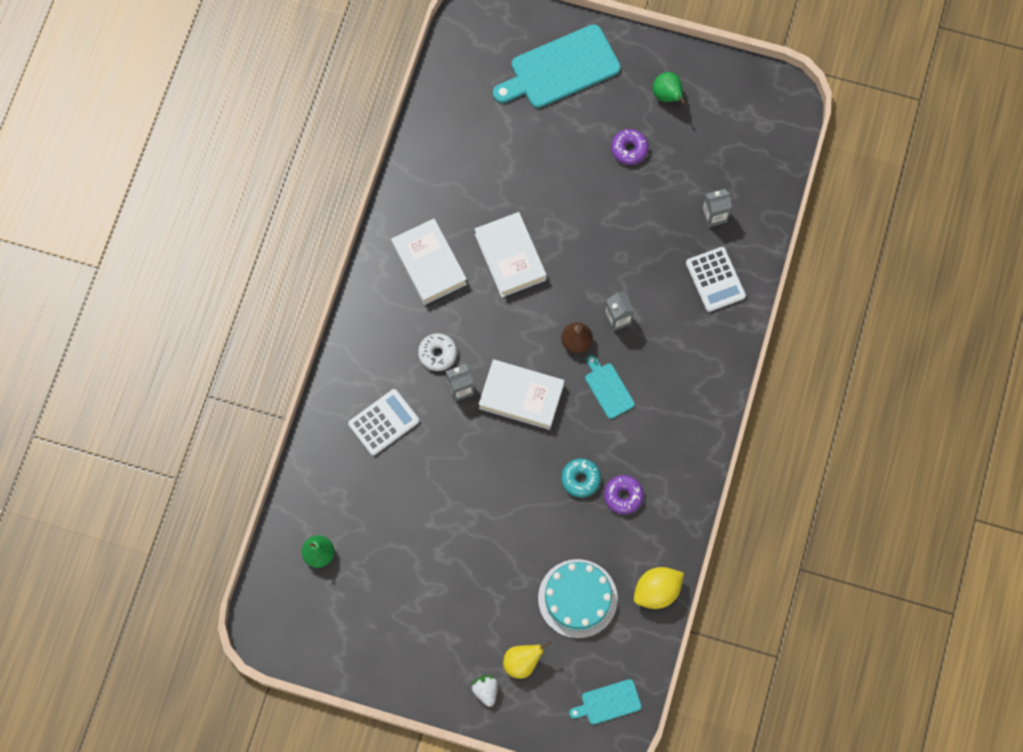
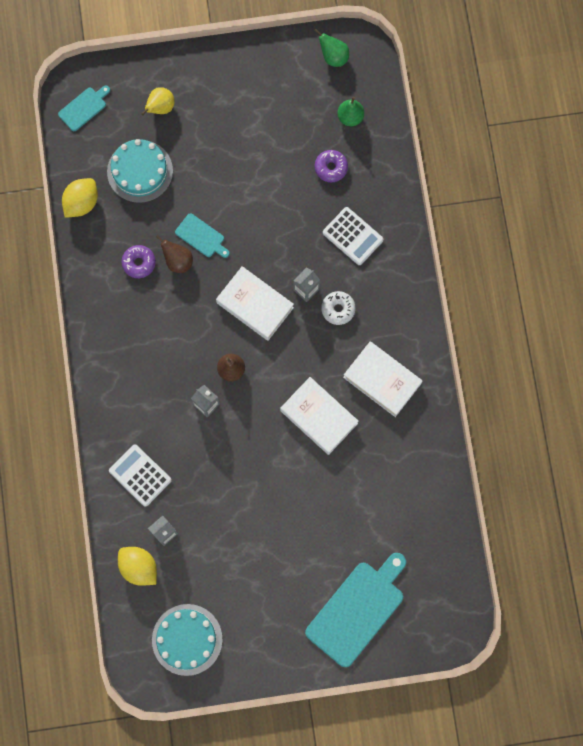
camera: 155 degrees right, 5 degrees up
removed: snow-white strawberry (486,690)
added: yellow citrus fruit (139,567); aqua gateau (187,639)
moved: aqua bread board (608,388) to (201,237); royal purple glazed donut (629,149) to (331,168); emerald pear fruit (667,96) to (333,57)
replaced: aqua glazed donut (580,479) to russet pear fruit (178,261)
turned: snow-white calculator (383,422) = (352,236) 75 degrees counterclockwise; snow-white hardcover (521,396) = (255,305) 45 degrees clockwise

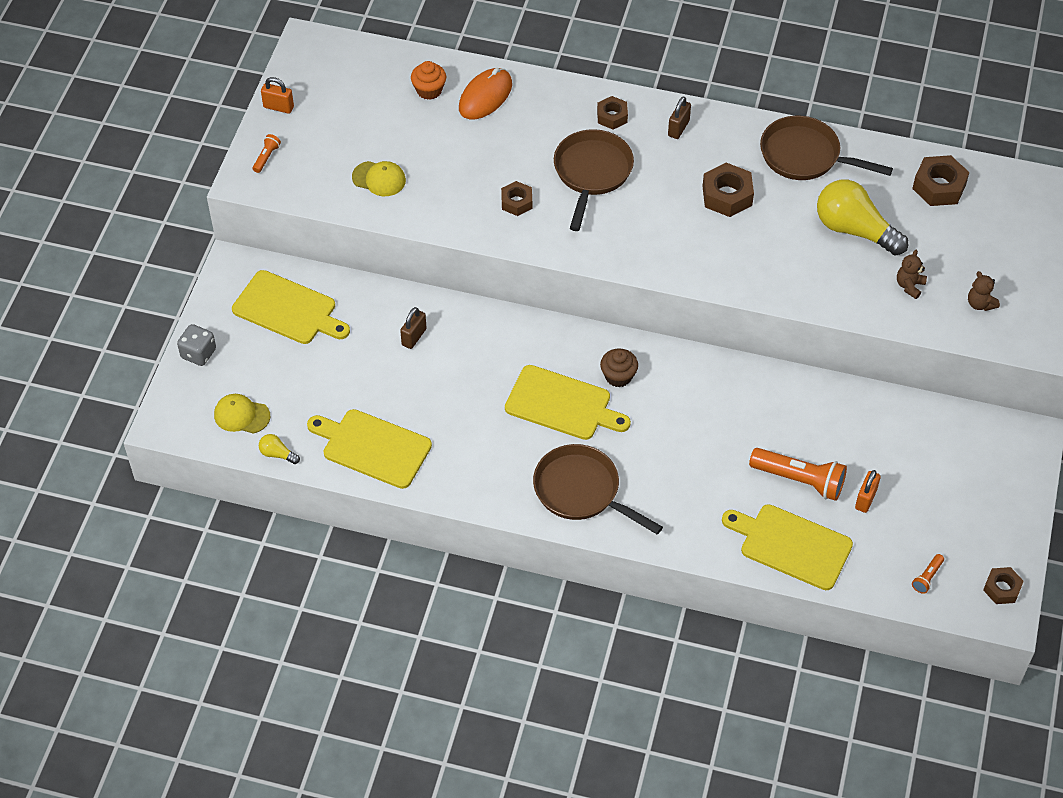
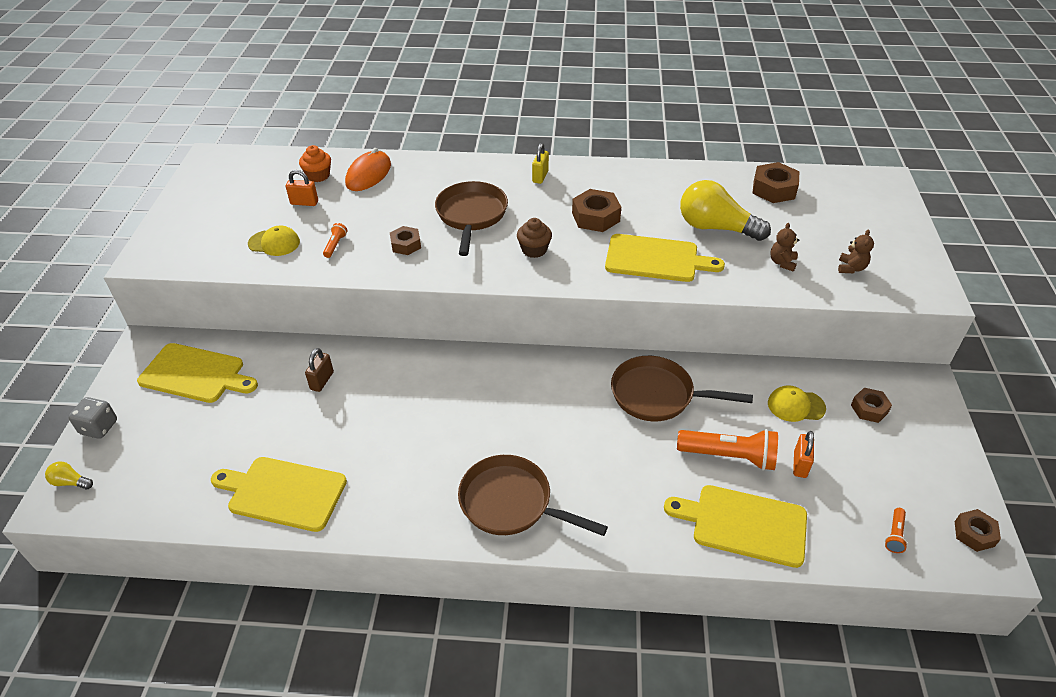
camera: 10 degrees left, 10 degrees down
moved: yellow baseball cap (241,415) to (796,406); orange pocket torch (266,157) to (335,245); yellow bulb (277,454) to (71,482); orange padlock (278,107) to (304,203); yellow bread board (562,404) to (656,259); russet nut (612,116) to (869,409); russet muffin (618,376) to (534,250); russet skillet (805,156) to (657,395)
recoloured: russet padlock (678,128) to yellow padlock (540,176)
turned: russet teddy (980,304) = (851,268) 120 degrees counterclockwise

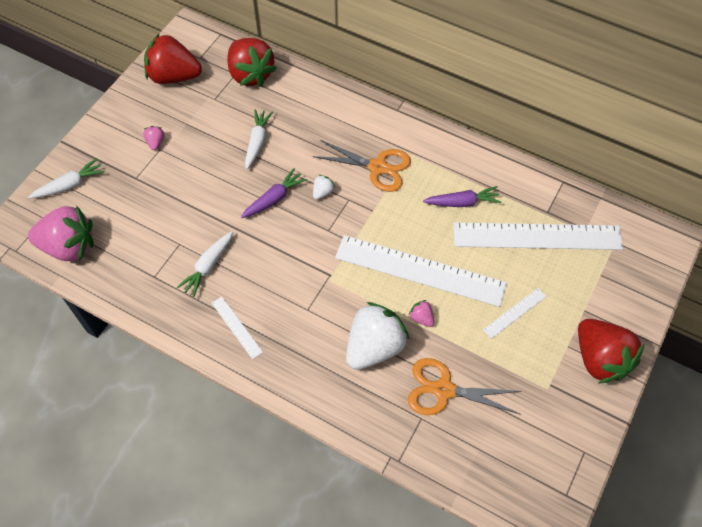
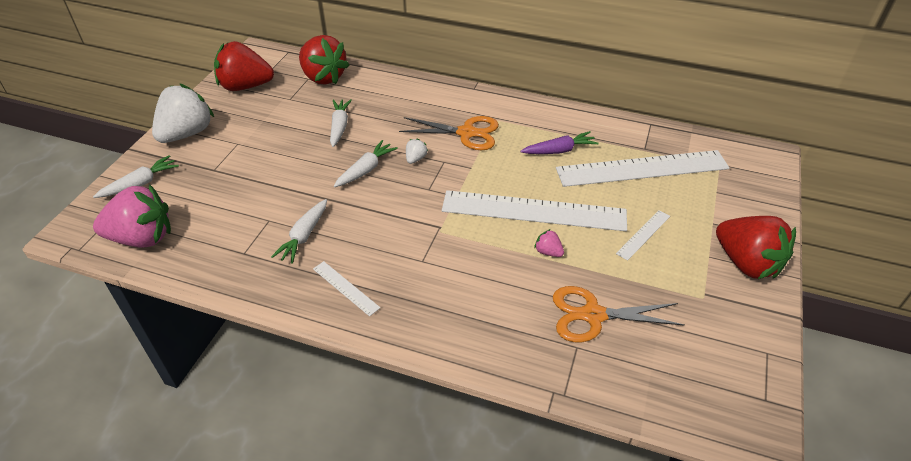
camera: 10 degrees left, 15 degrees down
removed: rose-pink strawberry (156,142)
moved: snow-white strawberry (374,347) to (187,133)
recoloured: royal purple carrot (274,199) to snow-white carrot (366,170)

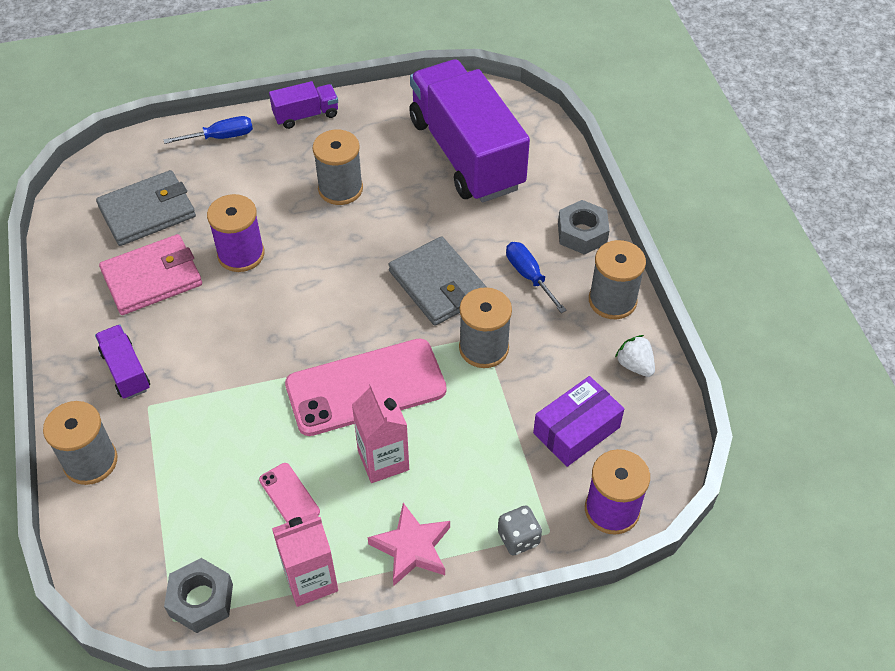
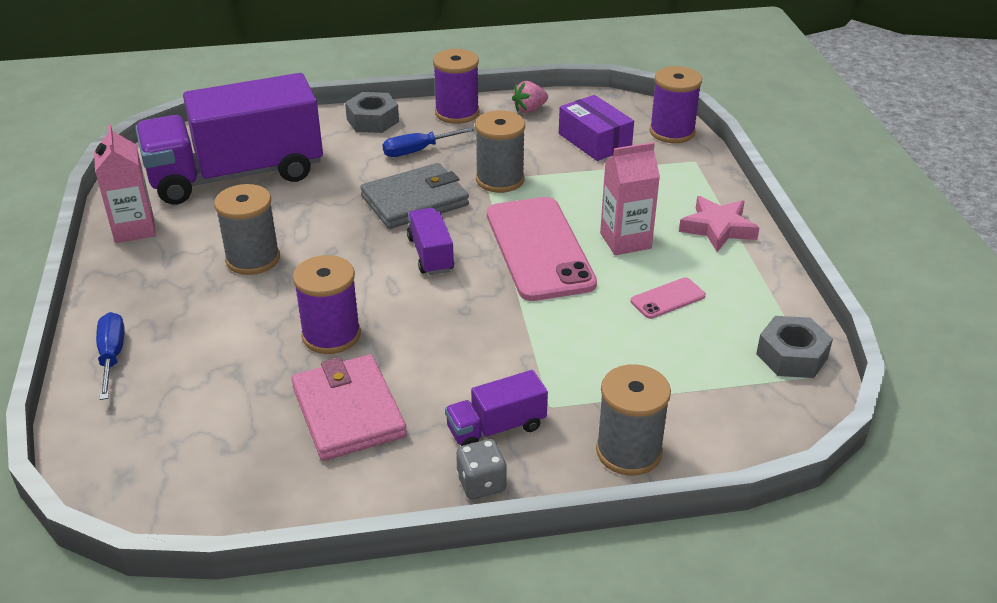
camera: 85 degrees left, 15 degrees down
removed: gray card wallet (147,211)
moved: royal purple truck (306,115) to (430,254); rose-pink carton (310,580) to (134,229); gray dice (518,538) to (481,484)
recoloured: gray bobbin (612,300) to royal purple bobbin (457,113); snow-white strawberry (635,365) to rose-pink strawberry (529,109)

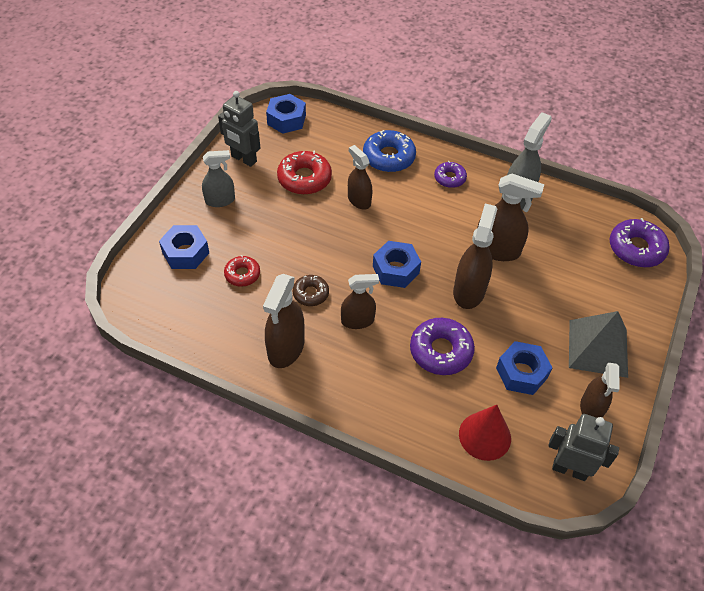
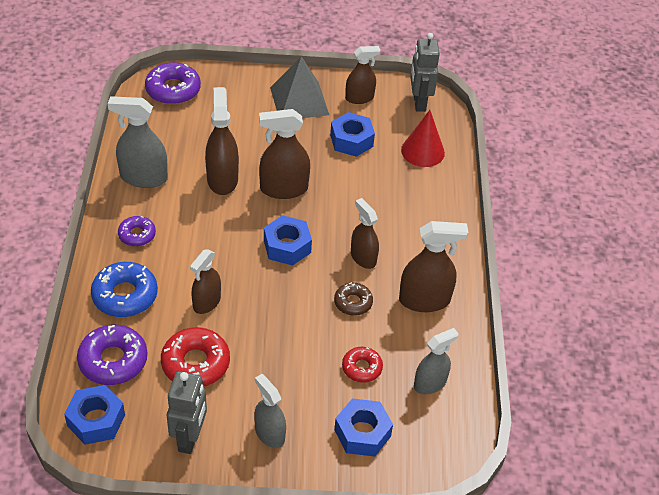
camera: 115 degrees left, 5 degrees down
added: gray spray cleaner (430,383)
moved: royal purple glazed donut (441,351) to (113,360)

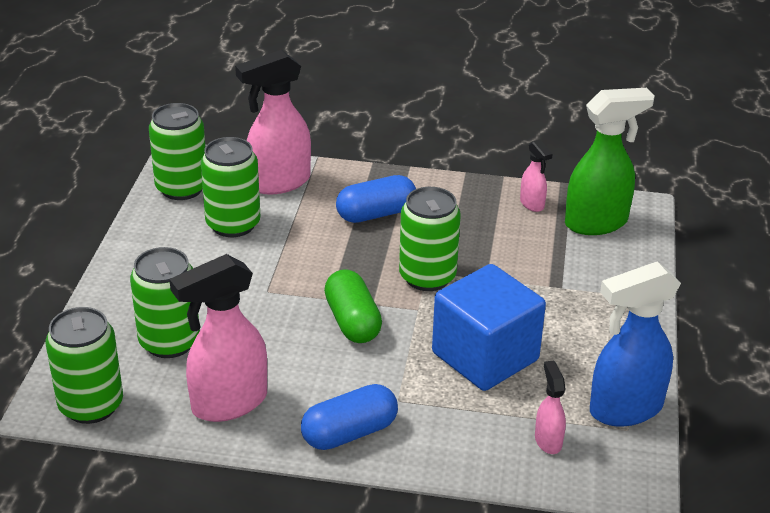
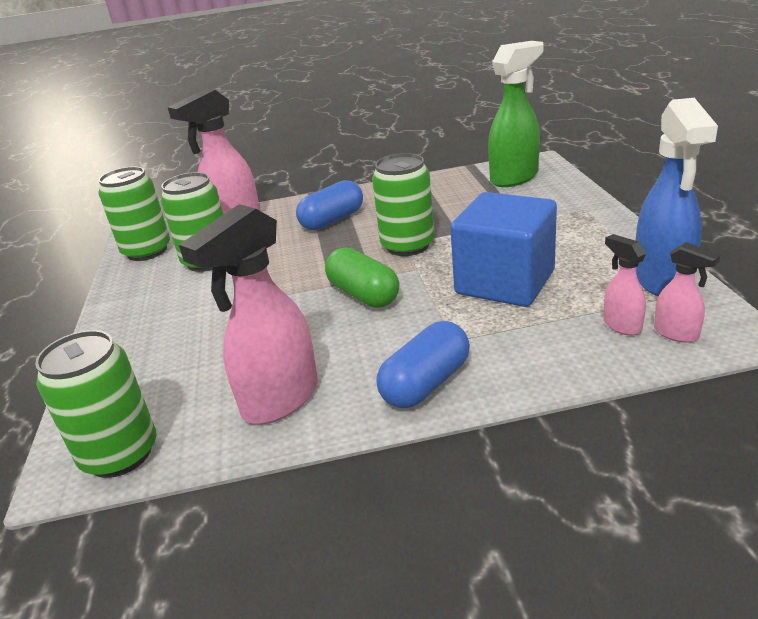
camera: 15 degrees left, 5 degrees down
removed: emerald soda can (169,342)
moved: rose-pink spray cleaner (532,204) to (676,334)
turned: blue spray cleaner (624,409) = (662,281) 45 degrees counterclockwise

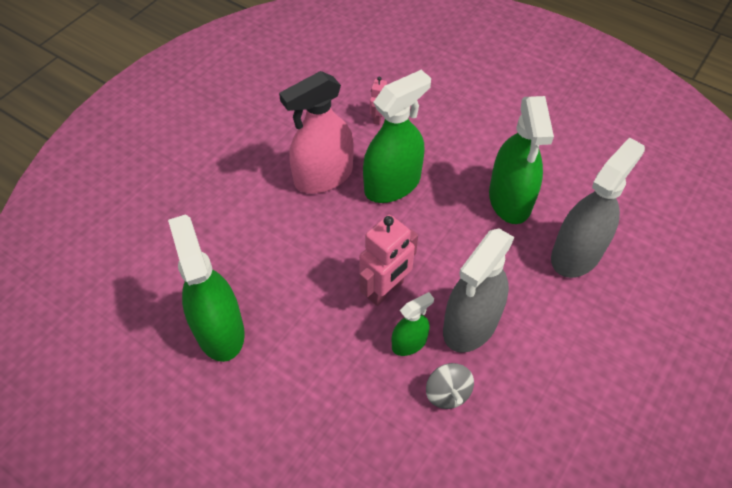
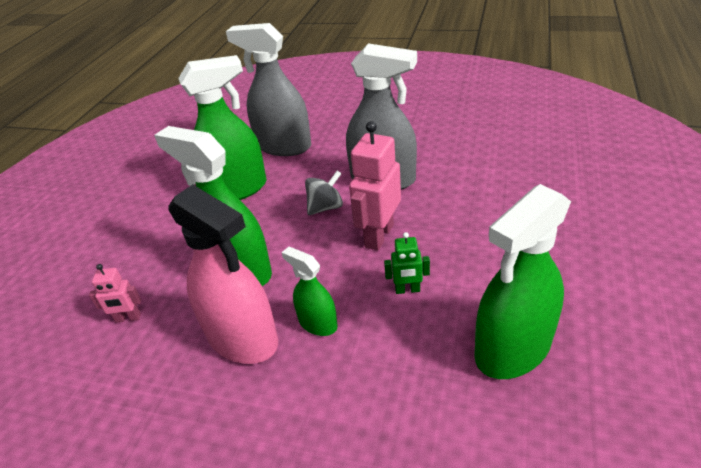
camera: 105 degrees left, 15 degrees down
added: emerald robot (407,290)
moved: emerald spray cleaner (409,343) to (317,323); gray toy top (447,393) to (325,207)
turned: rose-pink robot (385,290) = (378,236) 90 degrees counterclockwise

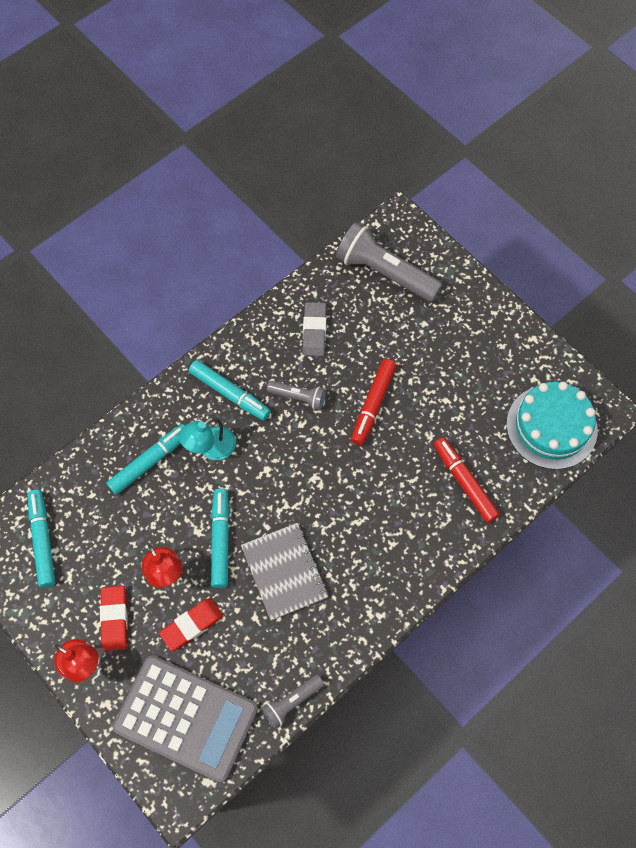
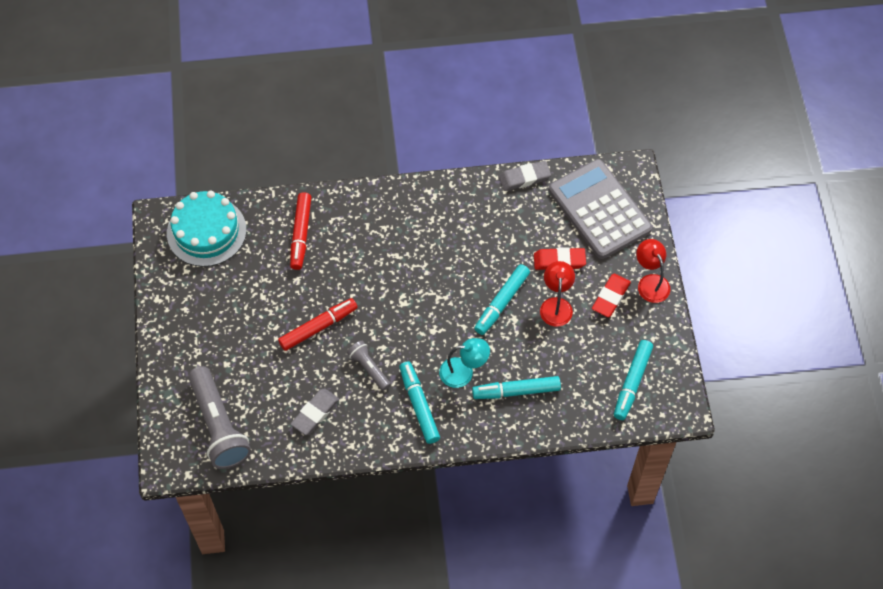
camera: 145 degrees left, 5 degrees down
removed: gray notepad (284,572)
replaced: gray pocket torch (291,702) to gray pencil eraser (524,178)

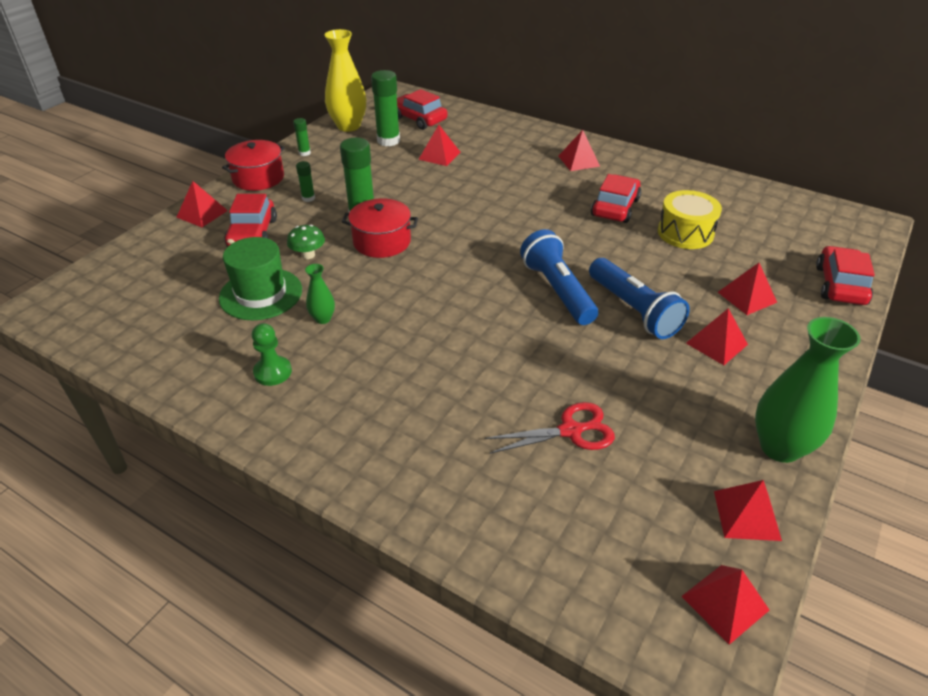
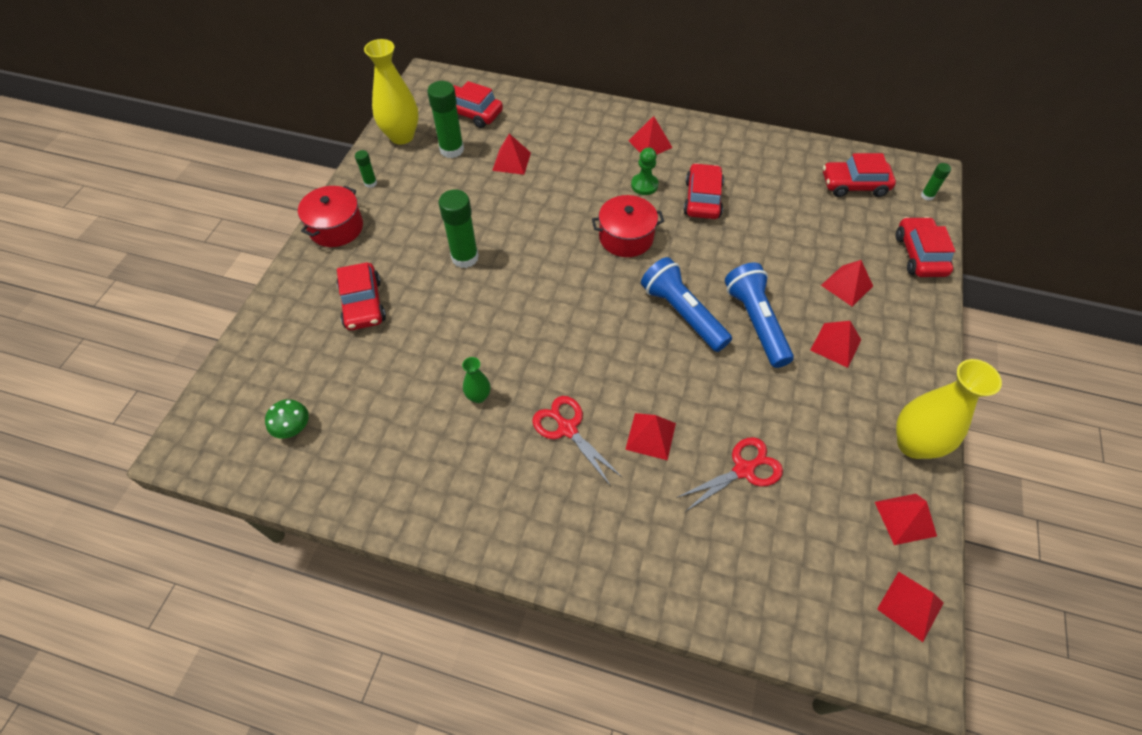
camera: 15 degrees left, 15 degrees up
removed: emerald tall hat (261,294); yellow toy drum (685,233)
added: scarlet scissors (567,429); scarlet car (854,185)
moved: scarlet pyramid (202,214) to (651,436); emerald game pawn (273,372) to (644,185); emerald mushroom (308,255) to (293,428); emerald stick of glue (308,198) to (927,196); scarlet pot (382,241) to (626,237)
recoloured: emerald vase (780,447) to yellow vase (913,444)
turned: blue pocket torch (633,310) = (756,322) 150 degrees counterclockwise

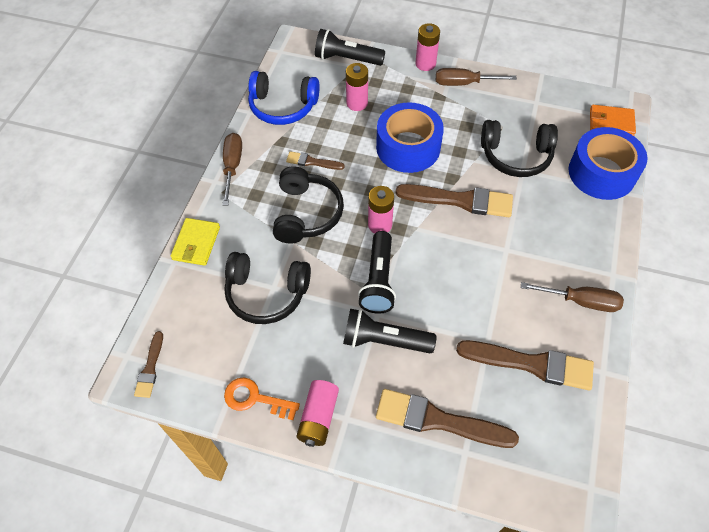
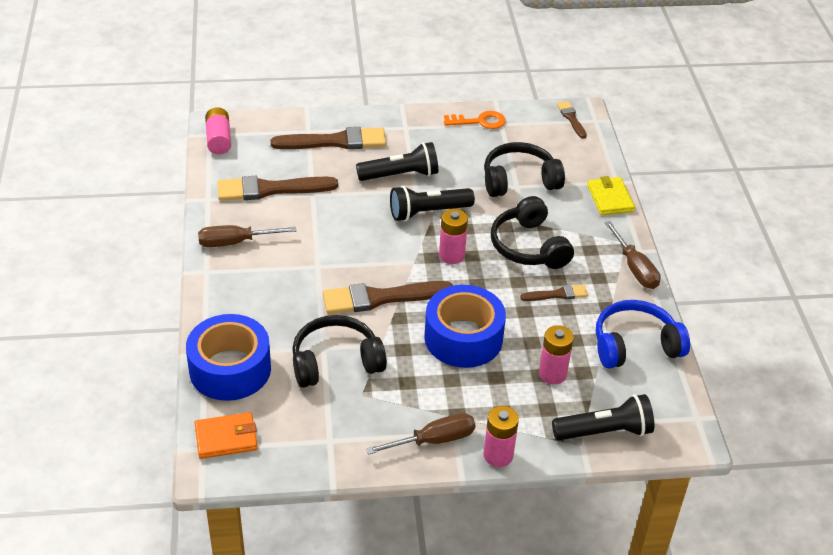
camera: 155 degrees right, 15 degrees down
moved: rose-pink battery (318,417) to (219,139)
turned: black pocket torch (378,280) = (428,212) 90 degrees counterclockwise

